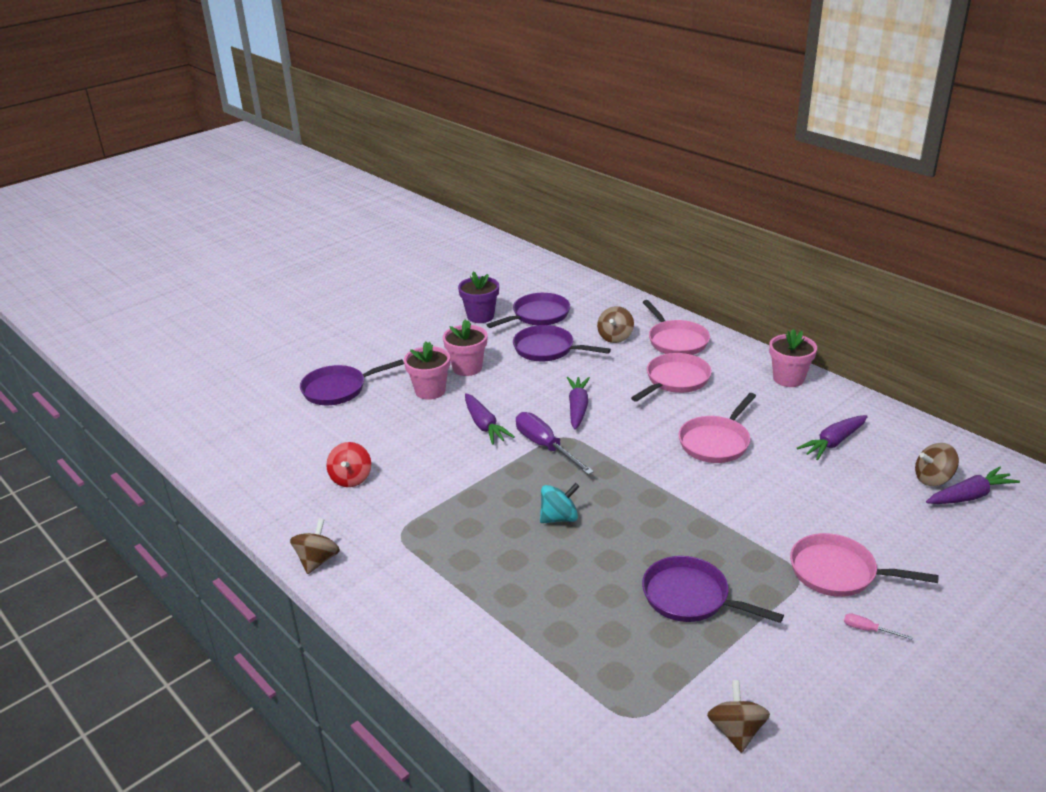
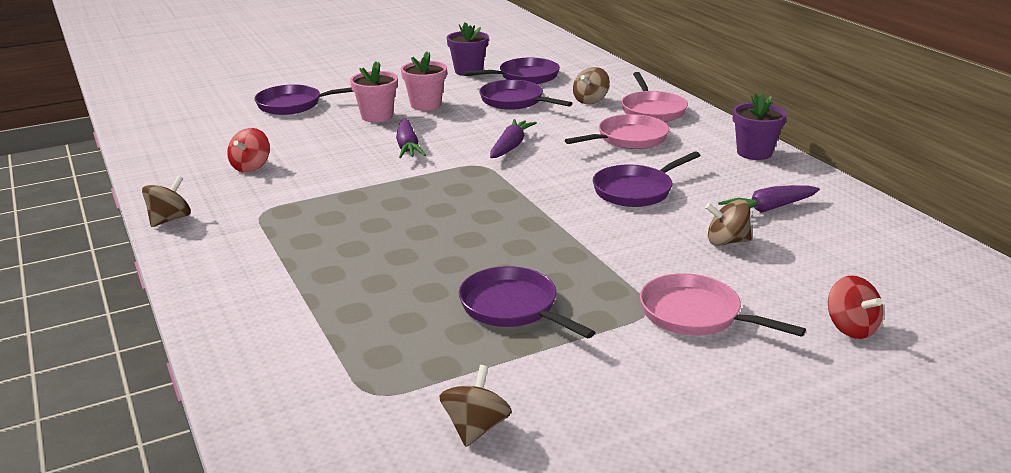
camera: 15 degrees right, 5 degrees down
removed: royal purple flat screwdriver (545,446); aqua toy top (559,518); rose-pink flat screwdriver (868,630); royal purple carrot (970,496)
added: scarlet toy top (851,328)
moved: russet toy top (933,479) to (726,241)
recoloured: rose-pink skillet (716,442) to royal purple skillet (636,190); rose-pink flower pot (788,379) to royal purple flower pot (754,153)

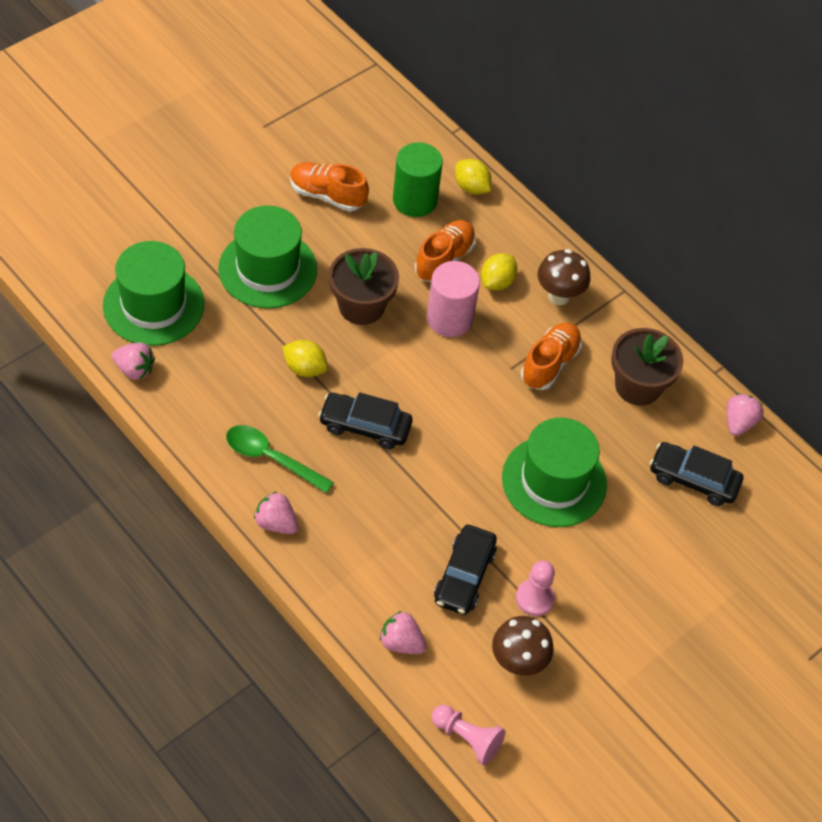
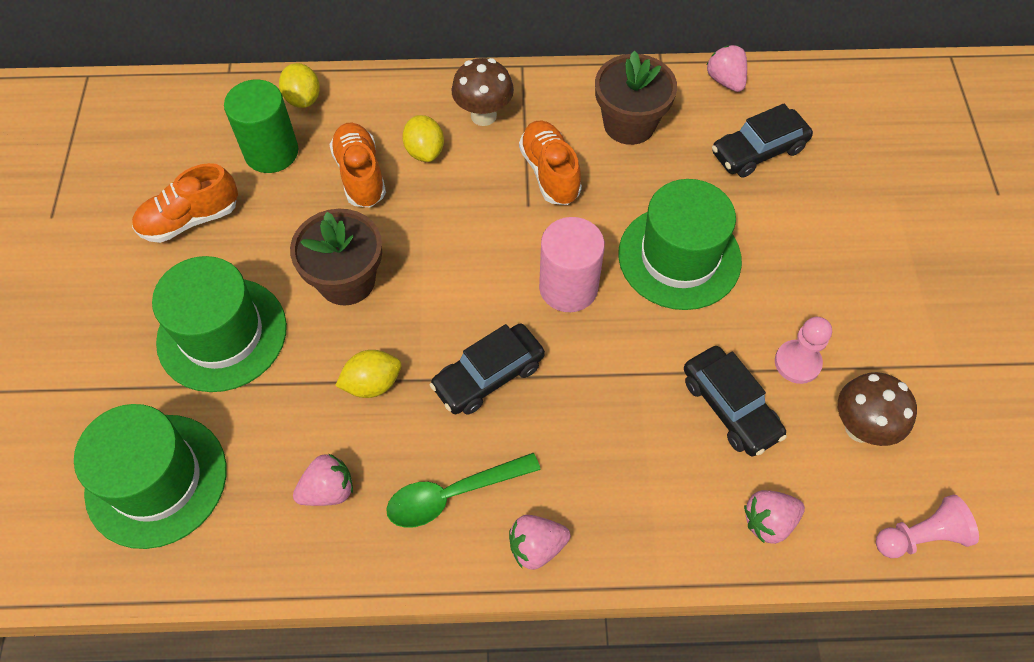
camera: 45 degrees left, 5 degrees up
moved: rose-pink strawberry (134,369) to (328,490); rose-pink cylinder (449,318) to (568,287)
turned: yellow citrus fruit (471,187) = (303,99) 75 degrees clockwise

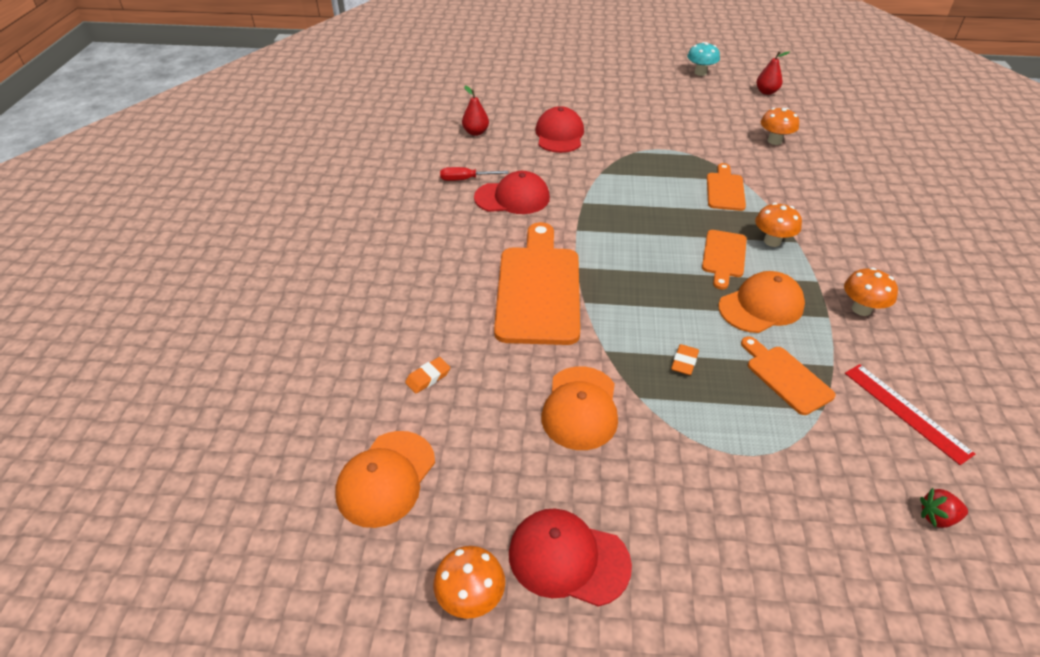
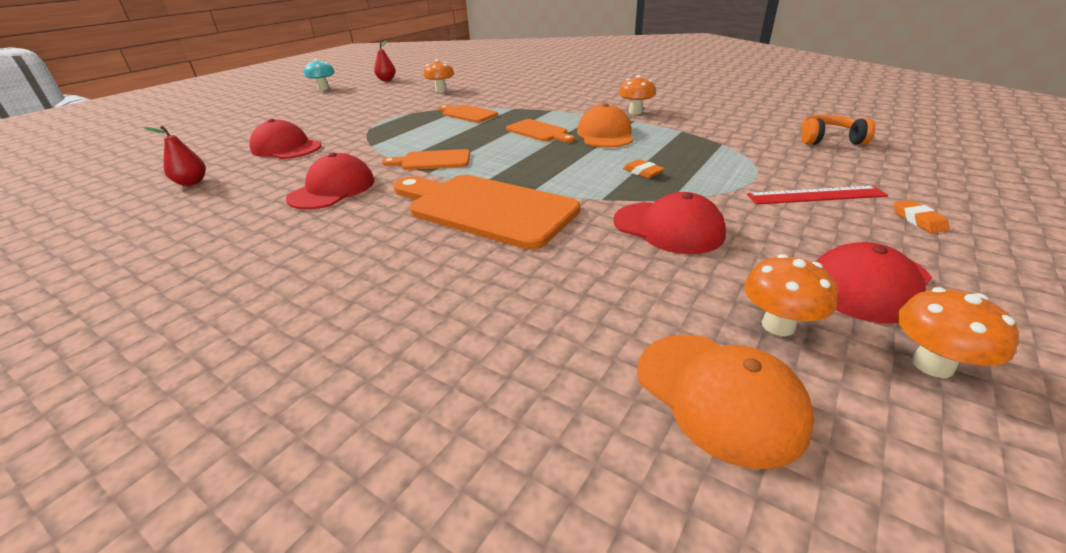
camera: 60 degrees left, 10 degrees down
removed: scarlet flat screwdriver (465,179)
moved: orange pencil eraser (428,377) to (918,220); orange bread board (785,377) to (432,161); orange mushroom (772,241) to (778,325); scarlet straightedge (906,412) to (816,195)
replaced: scarlet strawberry (937,517) to orange headset (829,140)
recoloured: orange baseball cap (580,408) to scarlet baseball cap (668,228)

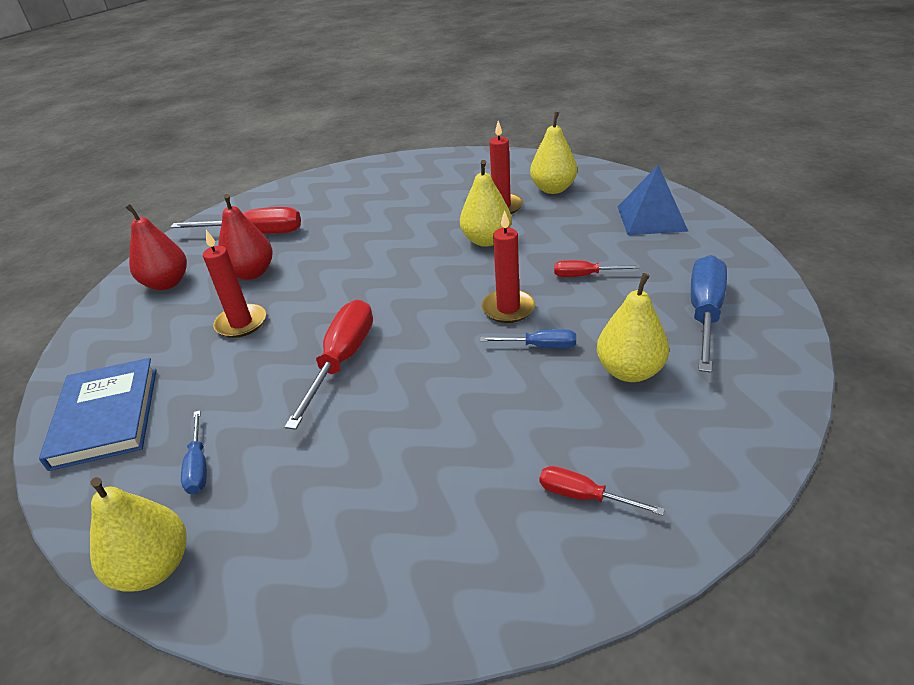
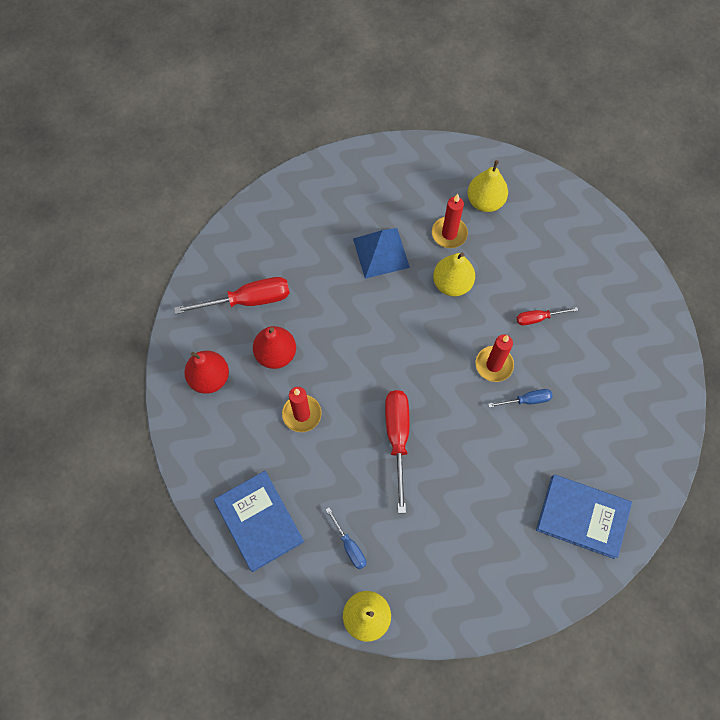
camera: 20 degrees left, 30 degrees up
removed: yellow pear fruit (629,371); blue flat screwdriver (704,313)
moved: blue pyramid (651,218) to (381,253)
replaced: scarlet flat screwdriver (583,496) to blue hardcover (582,517)

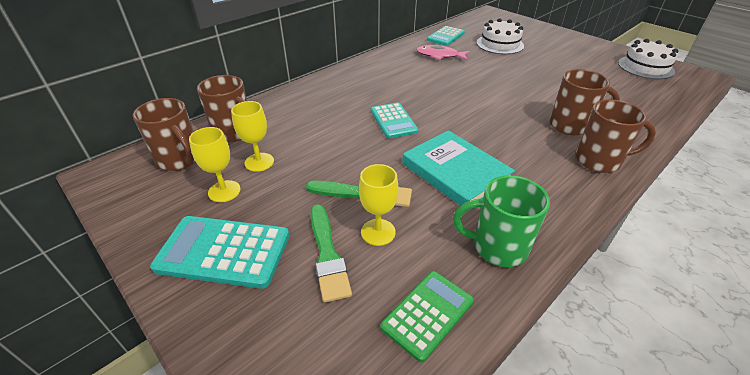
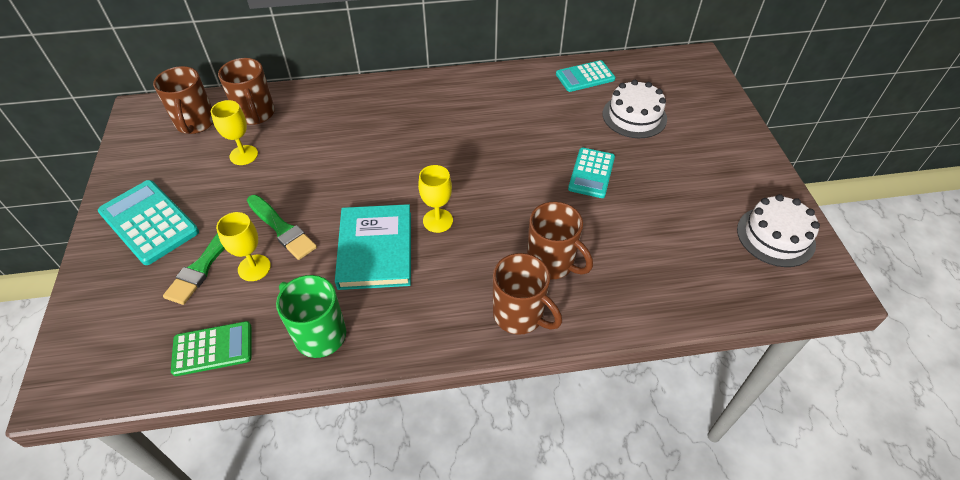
camera: 35 degrees right, 10 degrees up
removed: rose-pink toy fish (439,56)
moved: yellow goblet (224,191) to (438,221); aqua calculator (393,121) to (591,173)

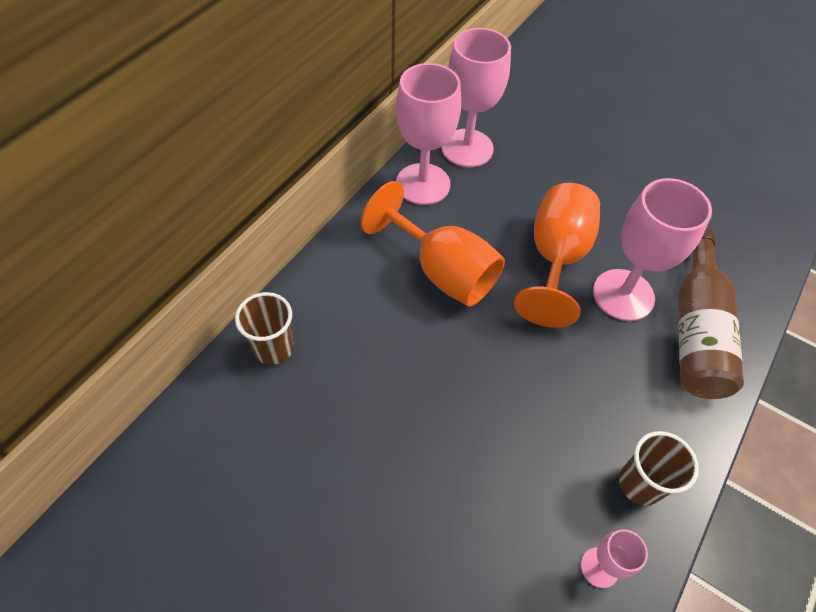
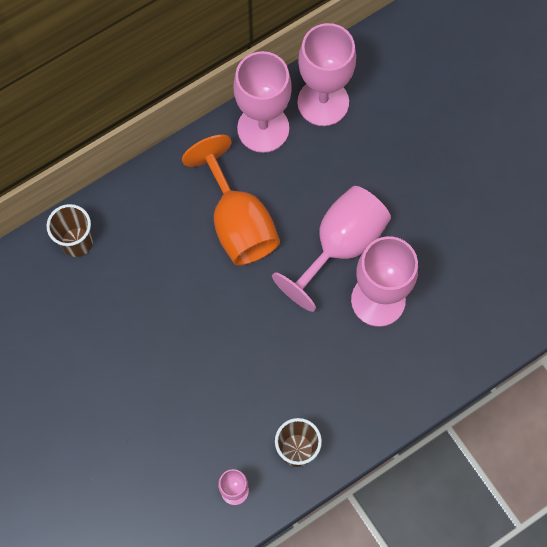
camera: 25 degrees right, 15 degrees up
removed: russet bottle (696,330)
recoloured: orange goblet (555,258) to rose-pink goblet (340,245)

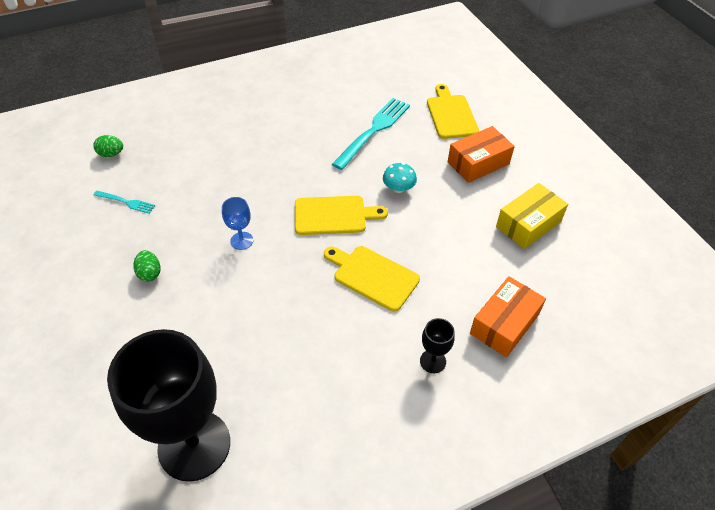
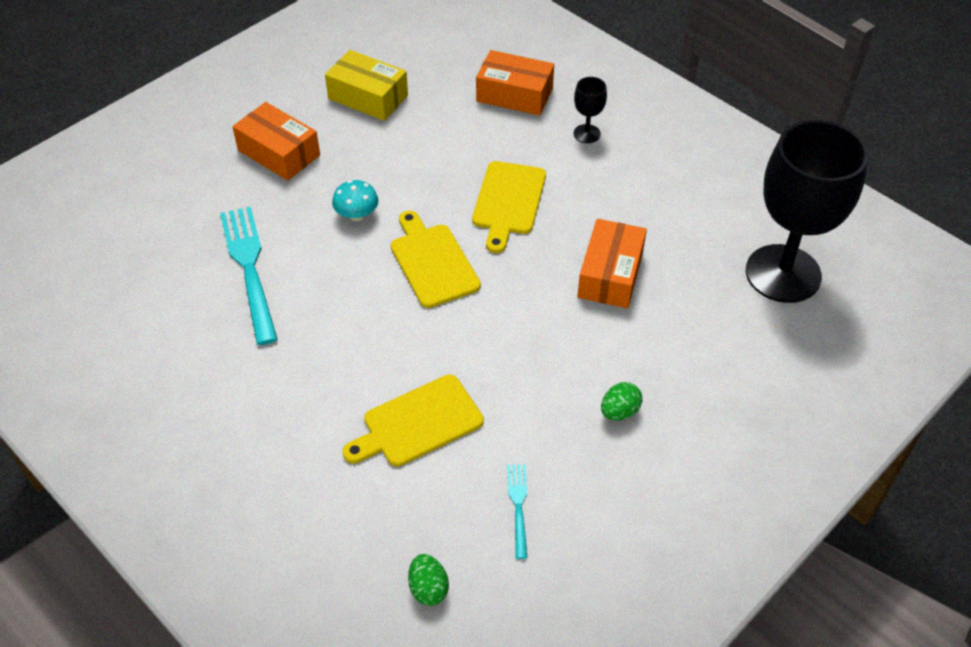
camera: 110 degrees left, 0 degrees up
removed: blue goblet (242,241)
added: orange parcel (610,274)
moved: yellow bread board (451,115) to (418,423)
turned: aqua dinner fork (373,131) = (249,268) 60 degrees clockwise

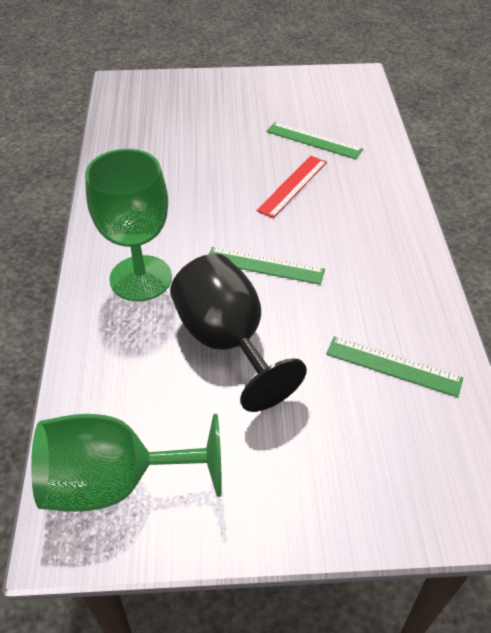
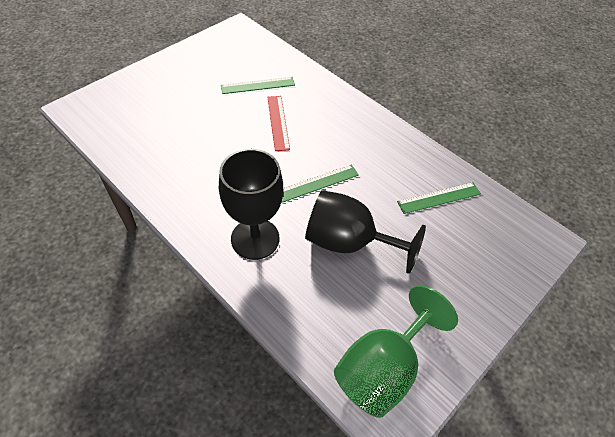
camera: 45 degrees left, 5 degrees up
recoloured: emerald goblet (141,278) to black goblet (255,239)

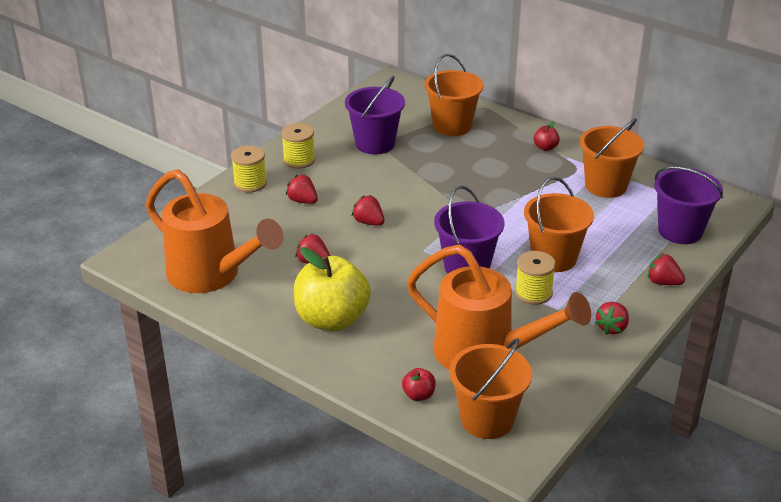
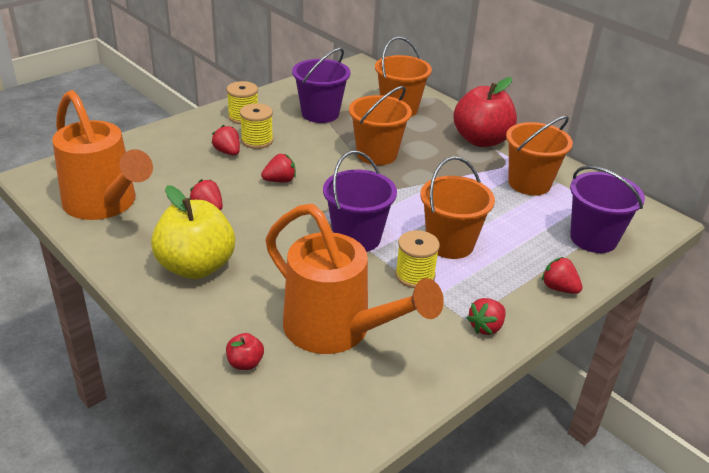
camera: 10 degrees right, 0 degrees up
moved: yellow bobbin (250,183) to (257,141); orange bucket (487,419) to (377,154)
turned: scarlet strawberry (368,222) = (280,180) 105 degrees clockwise
resized: scarlet apple (545,147) = (481,140) x2.44

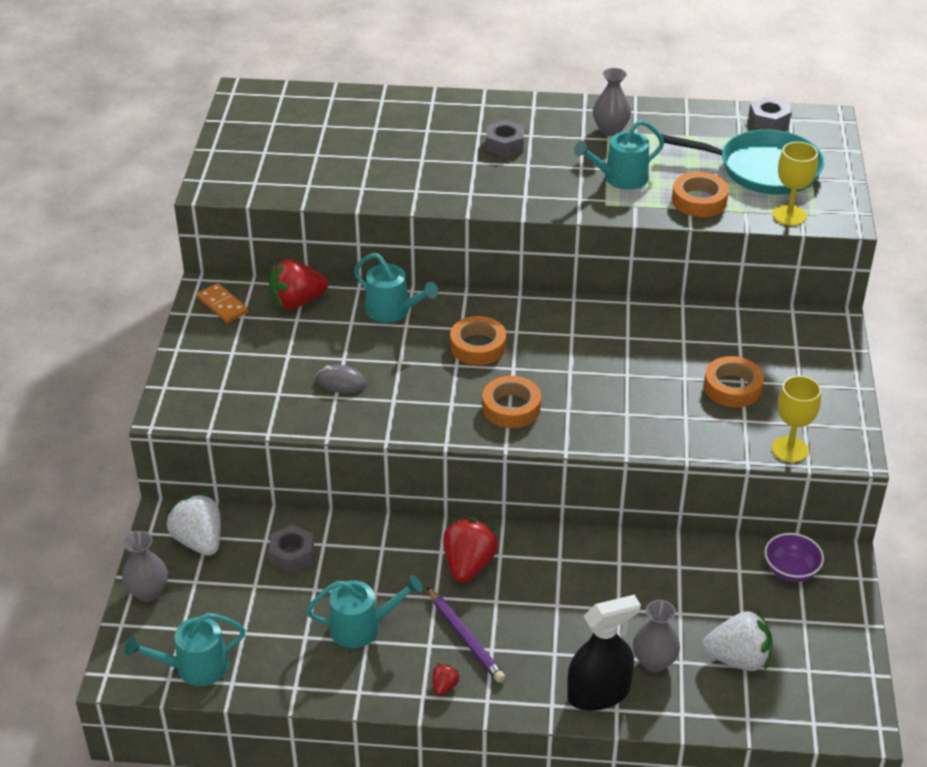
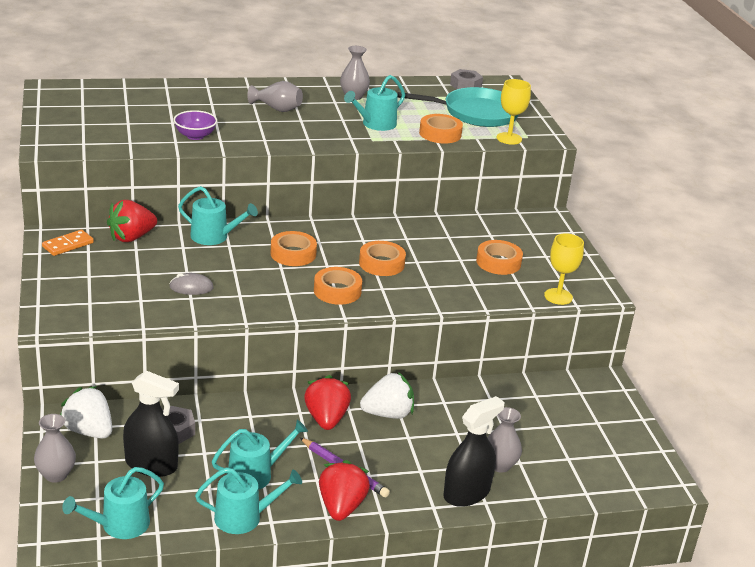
camera: 20 degrees left, 10 degrees down
added: black spray cleaner (151,464); aqua watering pot (244,517); orange roll of tape (381,263)
moved: snow-white strawberry (738,658) to (388,414); royal purple deep dish (790,571) to (195,136)
replaced: gray nut (504,144) to gray vase (277,109)
turned: orange domino piece (222,305) = (68,245) 75 degrees counterclockwise
resized: scarlet strawberry (444,686) = (341,507) x2.15

